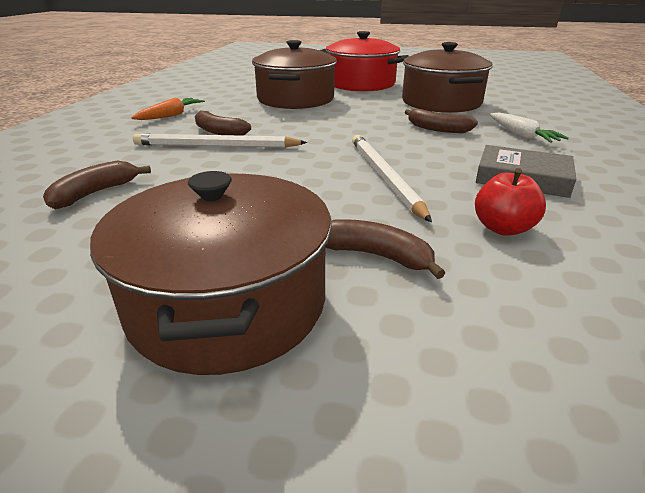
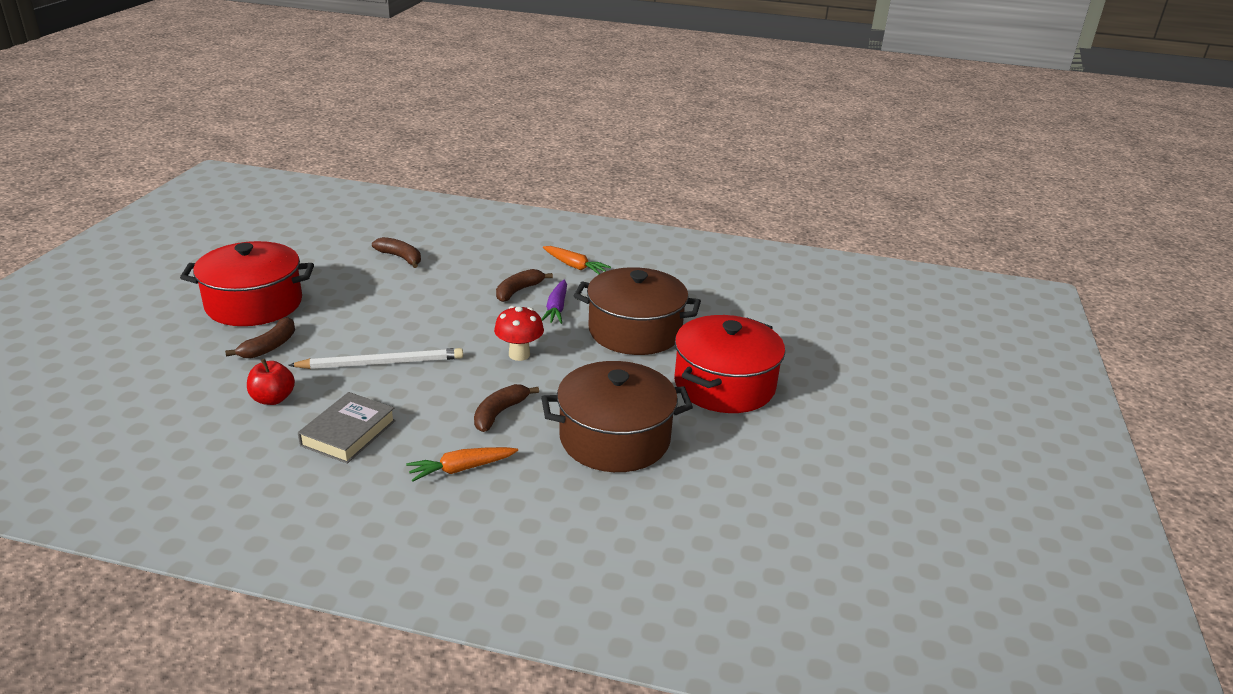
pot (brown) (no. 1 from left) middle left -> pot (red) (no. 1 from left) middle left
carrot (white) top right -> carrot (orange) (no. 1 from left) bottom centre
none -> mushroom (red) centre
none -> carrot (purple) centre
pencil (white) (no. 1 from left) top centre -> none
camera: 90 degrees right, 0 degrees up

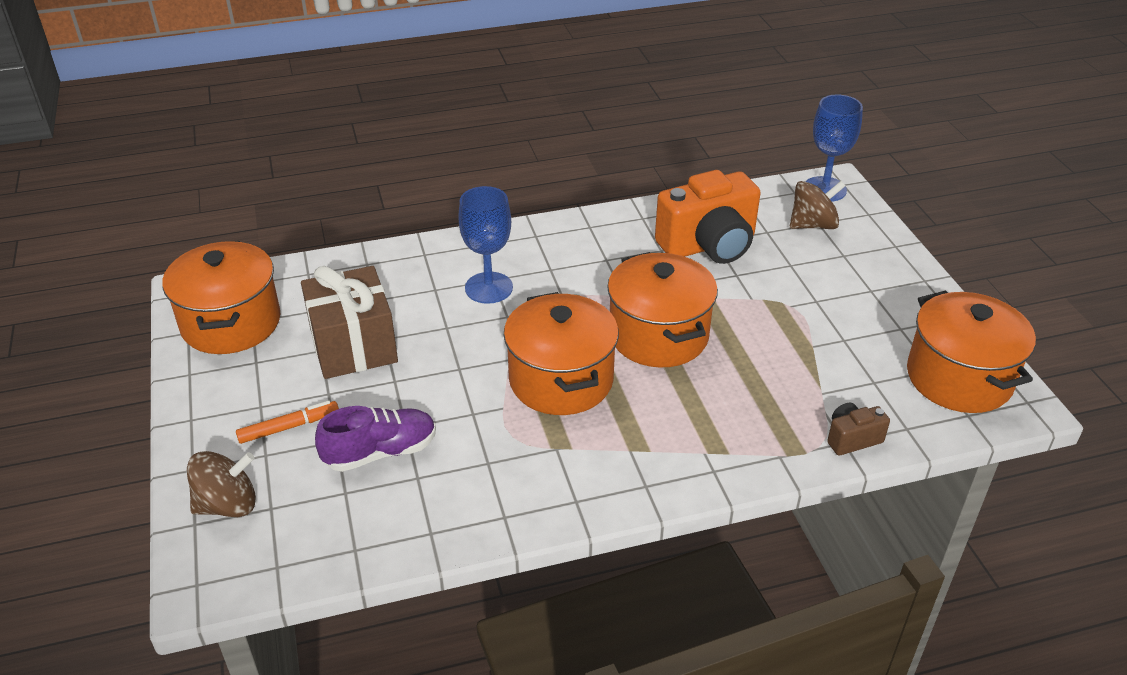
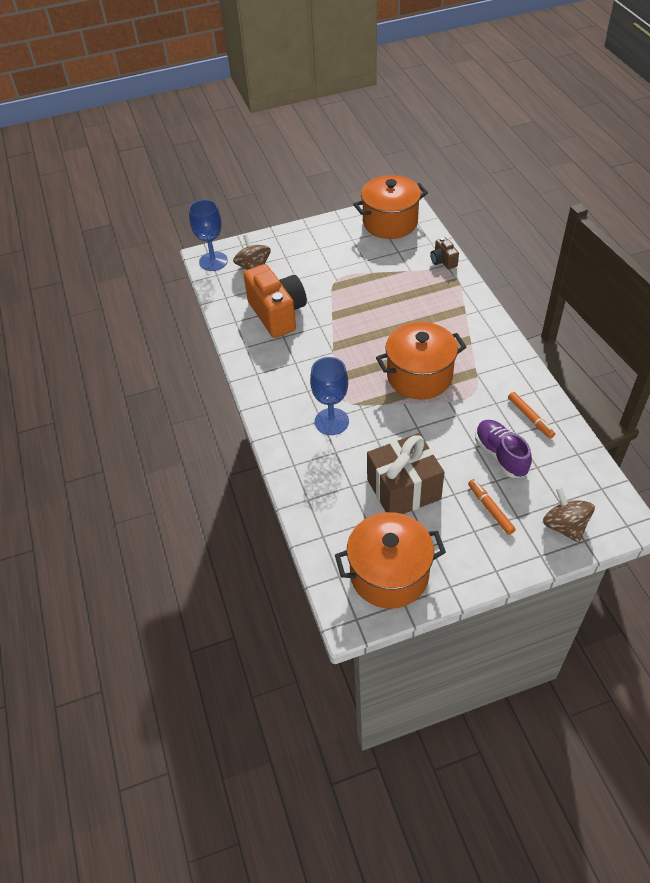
none -> marker (orange) (no. 2 from left) middle right
pot (orange) (no. 3 from left) centre -> none
camera: 90 degrees left, 10 degrees up

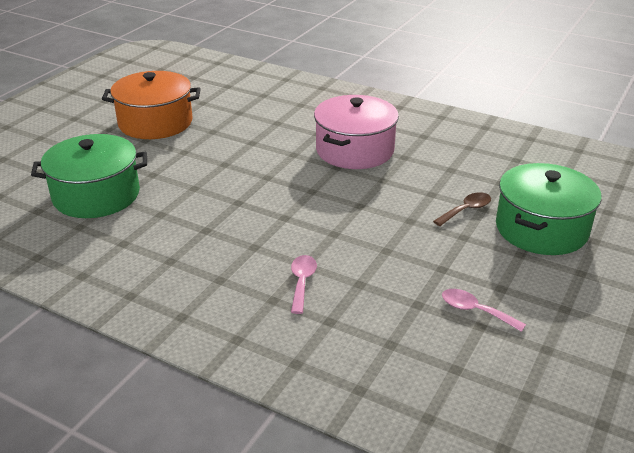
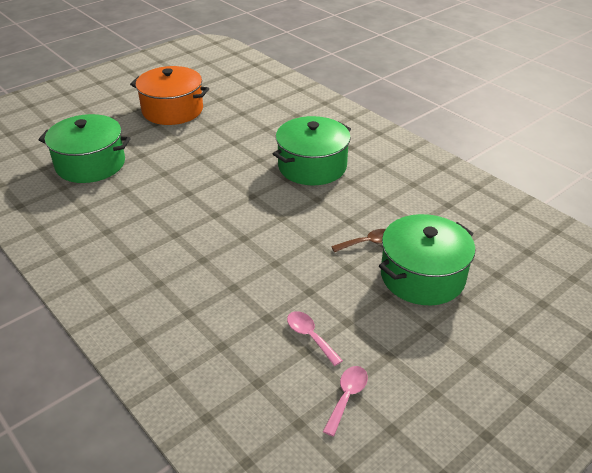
pot (pink) top centre -> pot (green) (no. 2 from left) top centre
spoon (pink) (no. 1 from left in the first image) centre -> spoon (pink) (no. 2 from left) bottom centre, shifted
camera: 20 degrees right, 5 degrees up

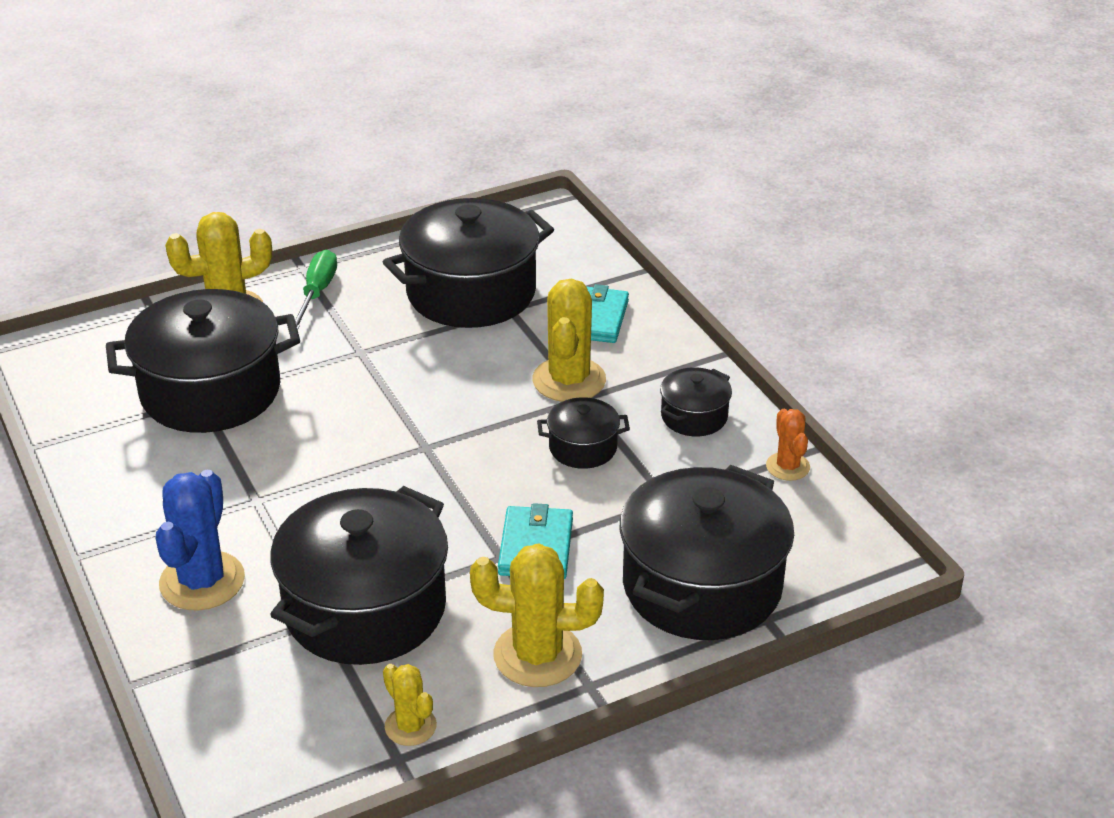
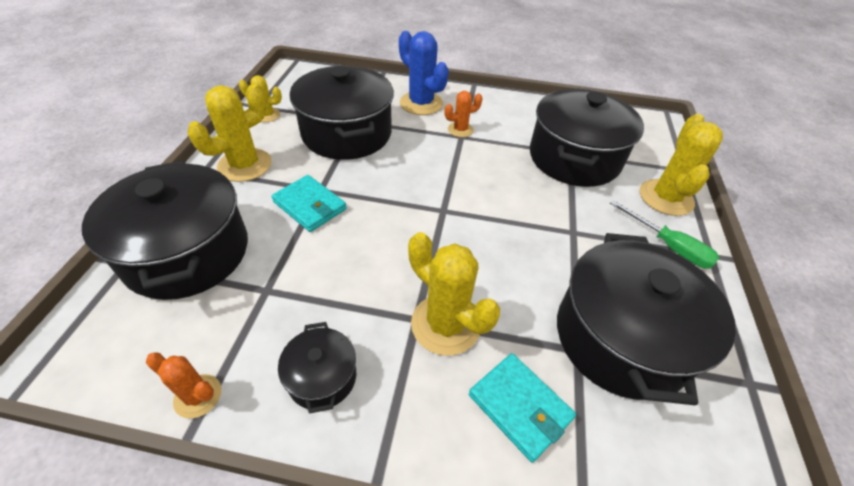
none -> cactus (orange) (no. 2 from left) top centre
pot (black) (no. 4 from left) centre -> none
camera: 125 degrees right, 10 degrees up

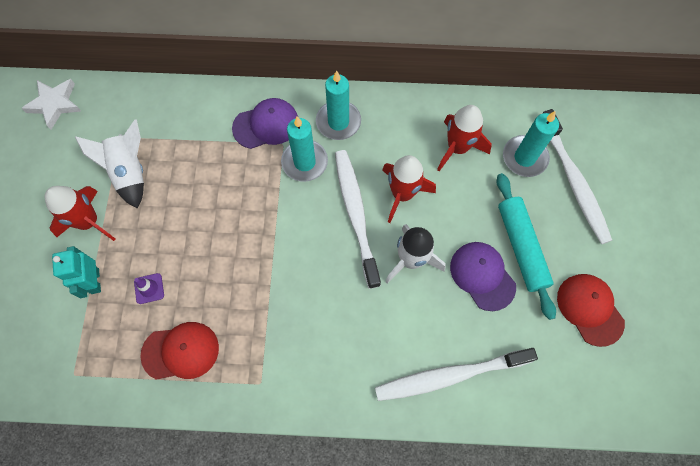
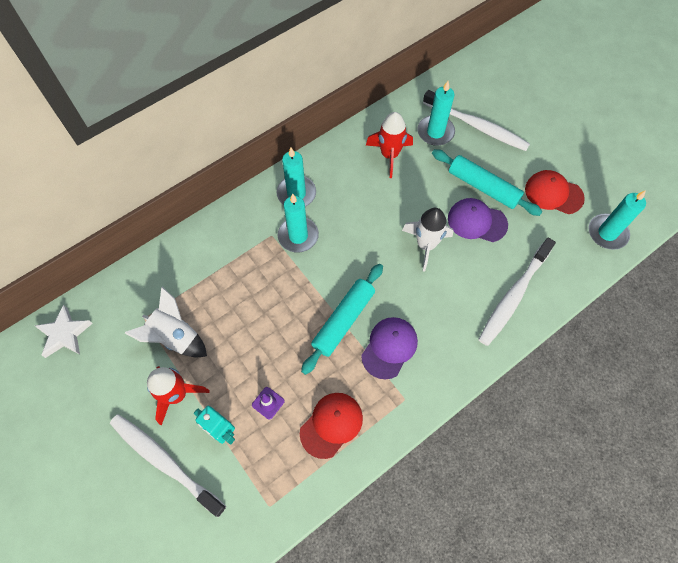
toothbrush (white) (no. 1 from left) centre -> toothbrush (white) (no. 1 from left) bottom left, shifted
none -> rolling pin (turquoise) (no. 1 from left) centre
cap (purple) (no. 1 from left) top centre -> cap (purple) (no. 1 from left) centre, shifted
none -> candle (turquoise) (no. 4 from left) middle right
rocket (red) (no. 2 from left) centre -> none
camera: 40 degrees left, 5 degrees down

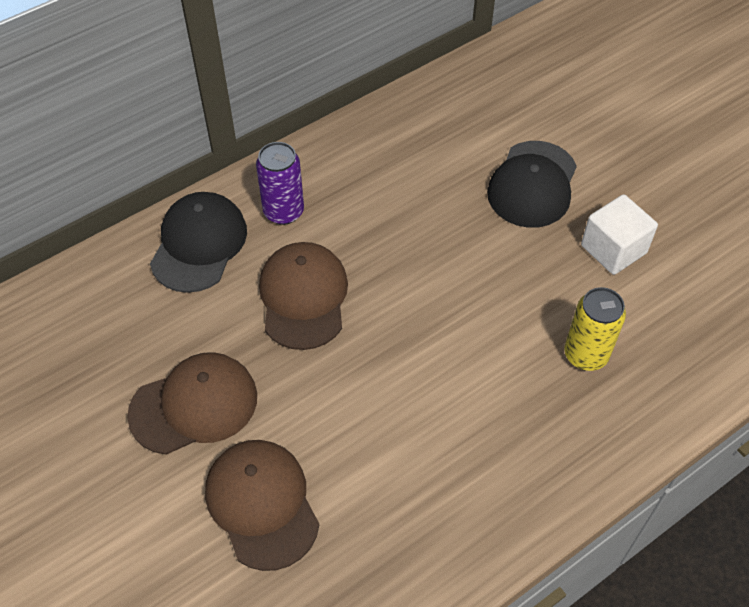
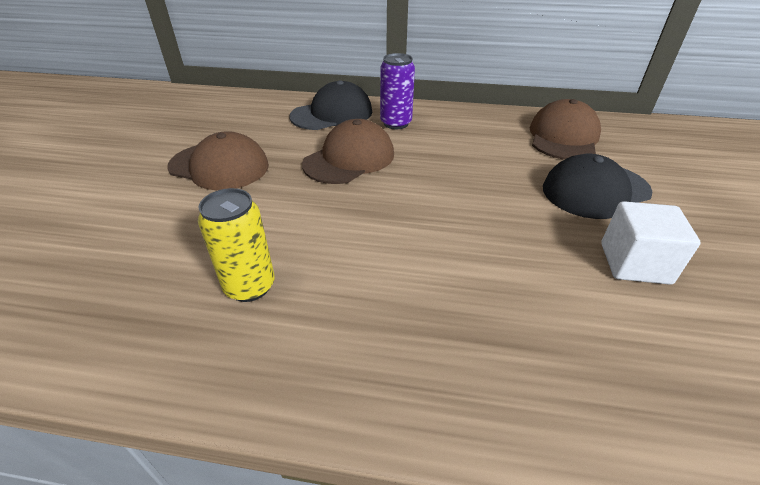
can (yellow) middle right -> can (yellow) middle left, shifted
cap (brown) (no. 2 from left in the first image) bottom centre -> cap (brown) (no. 3 from left) top right, shifted
camera: 45 degrees right, 15 degrees down

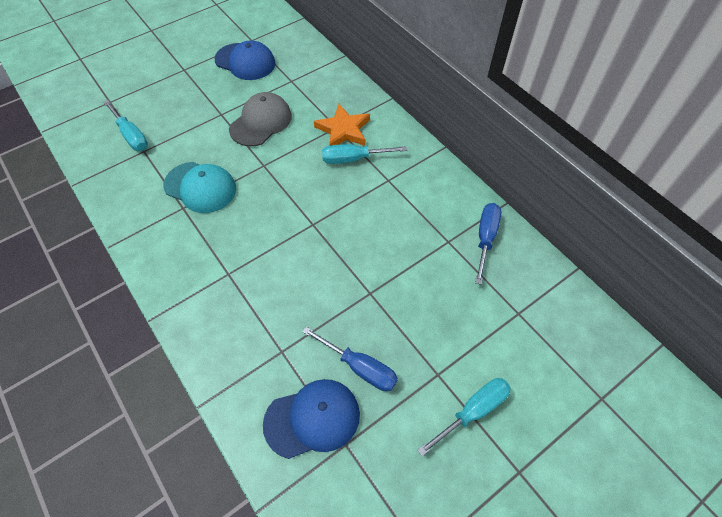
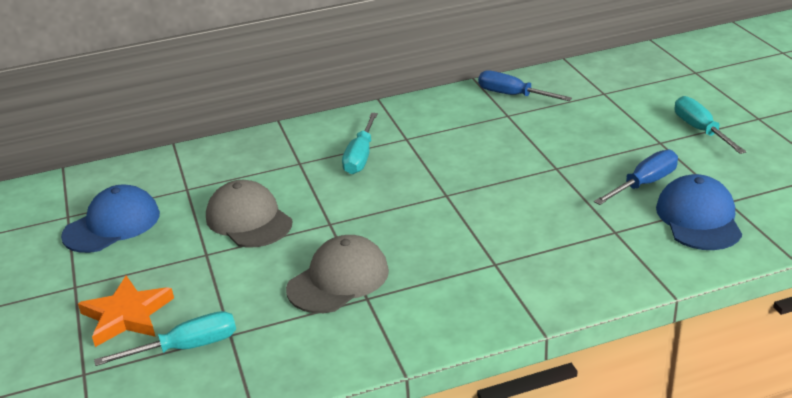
star (orange) top centre -> star (orange) bottom left, shifted
cap (turquoise) middle left -> cap (grey) (no. 2 from left) bottom centre
camera: 70 degrees left, 25 degrees down

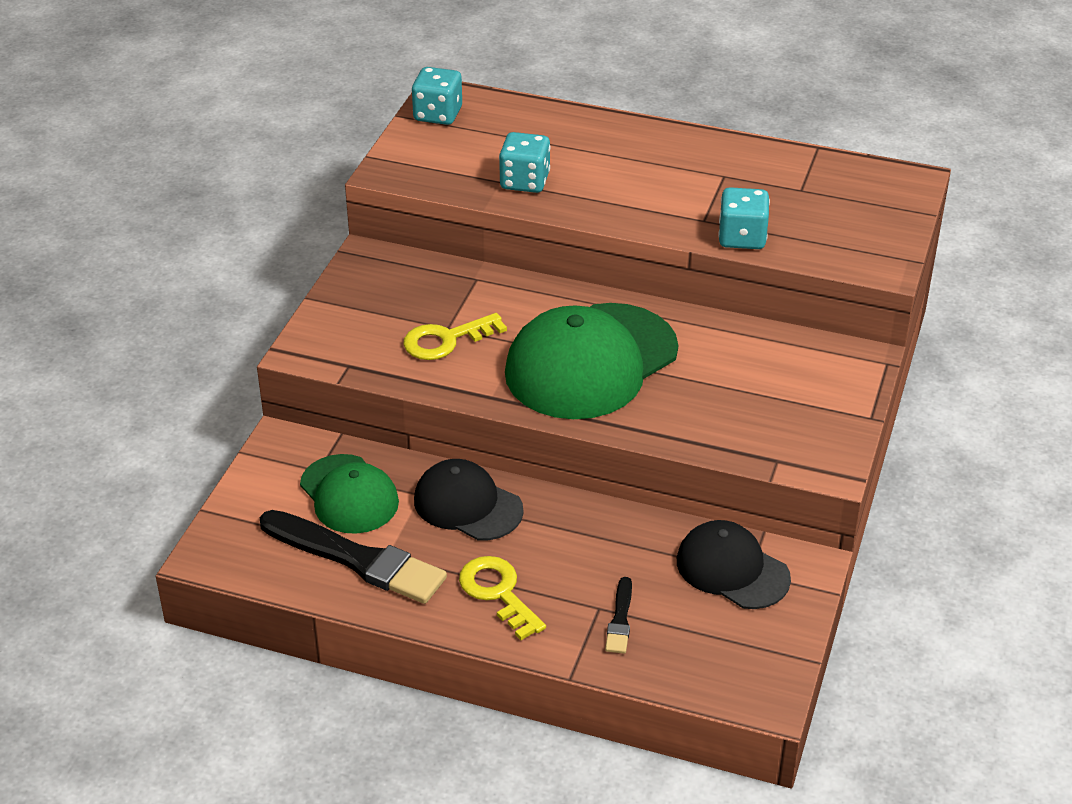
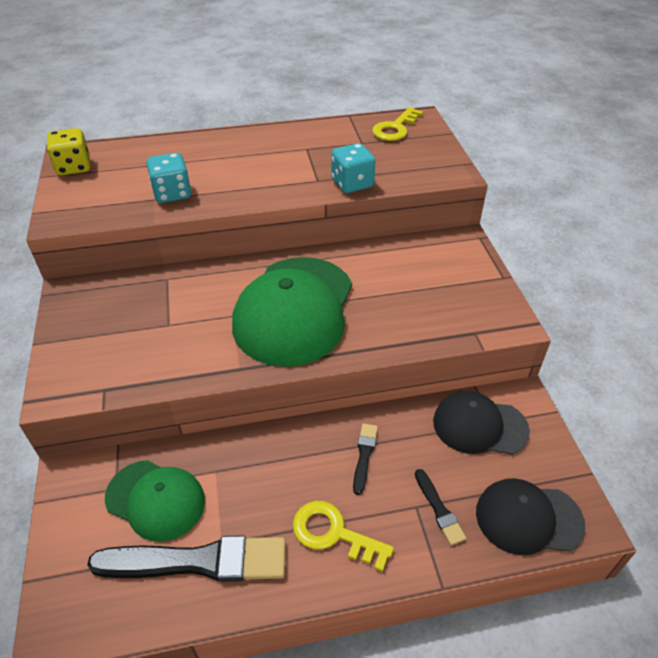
dice (turquoise) (no. 1 from left) top centre -> dice (yellow) top left
none -> brush (black) (no. 2 from left) bottom centre
key (yellow) (no. 1 from left in the first image) centre -> key (yellow) (no. 2 from left) top centre, shifted
cap (black) (no. 1 from left in the first image) centre -> cap (black) (no. 2 from left) bottom right, shifted
camera: 30 degrees left, 5 degrees up

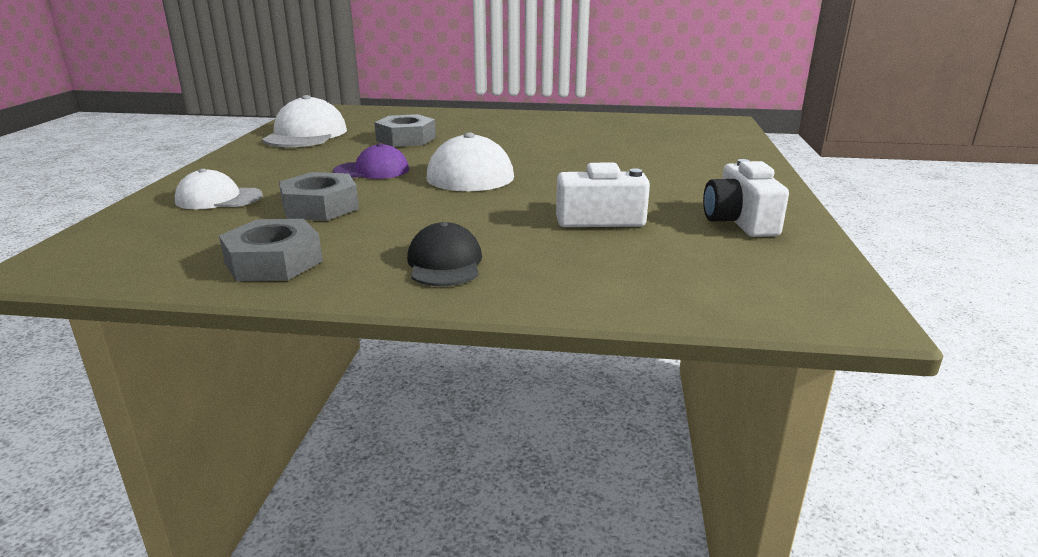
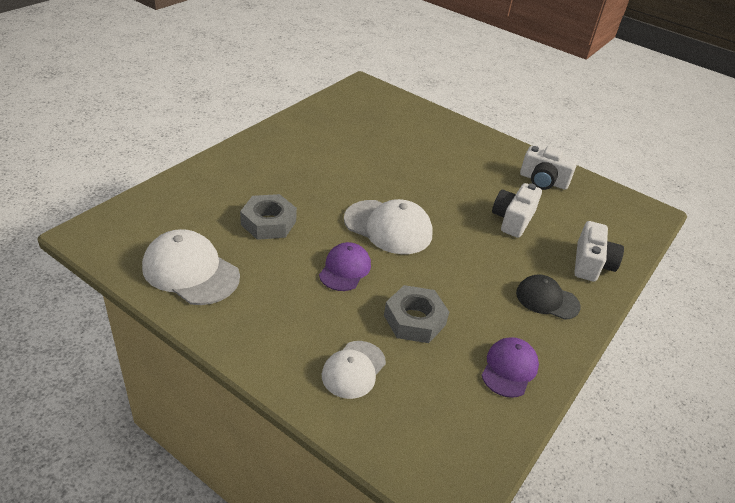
nut (grey) (no. 1 from left) middle left -> cap (purple) (no. 2 from left) bottom right
none -> camera (white) (no. 3 from left) middle right
camera: 65 degrees left, 15 degrees up

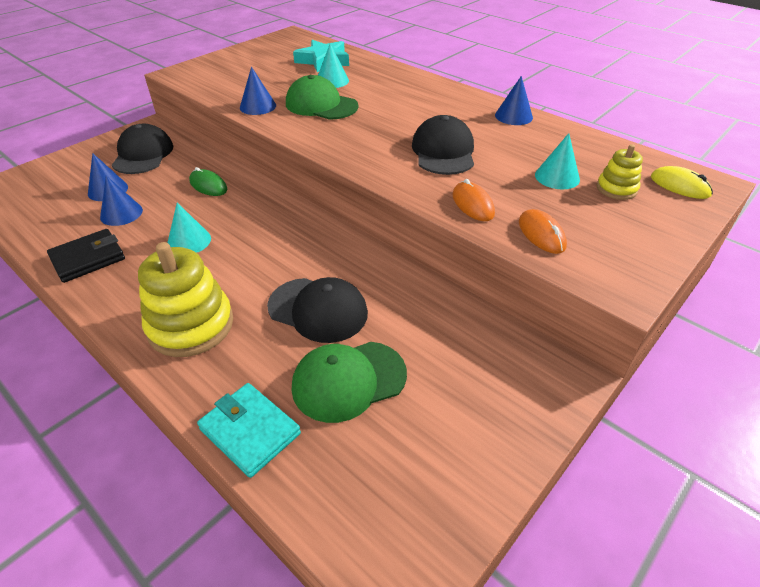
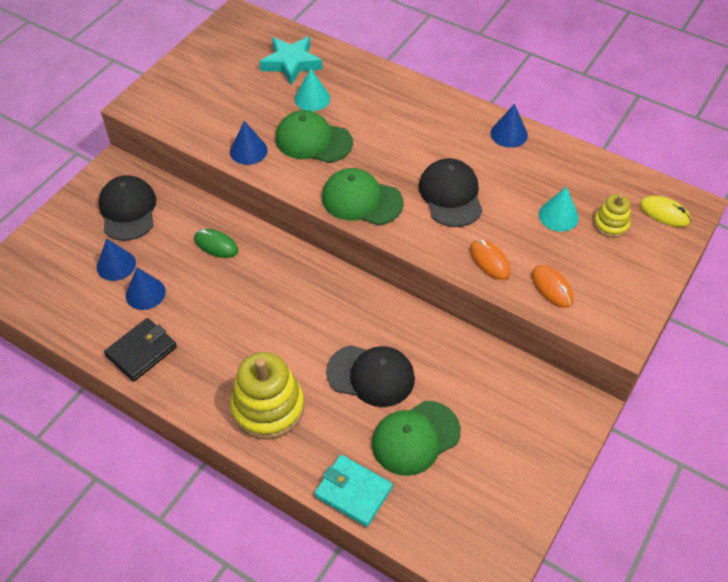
none -> cap (green) (no. 2 from left) centre
cone (turquoise) (no. 1 from left) middle left -> none
camera: 10 degrees left, 10 degrees up

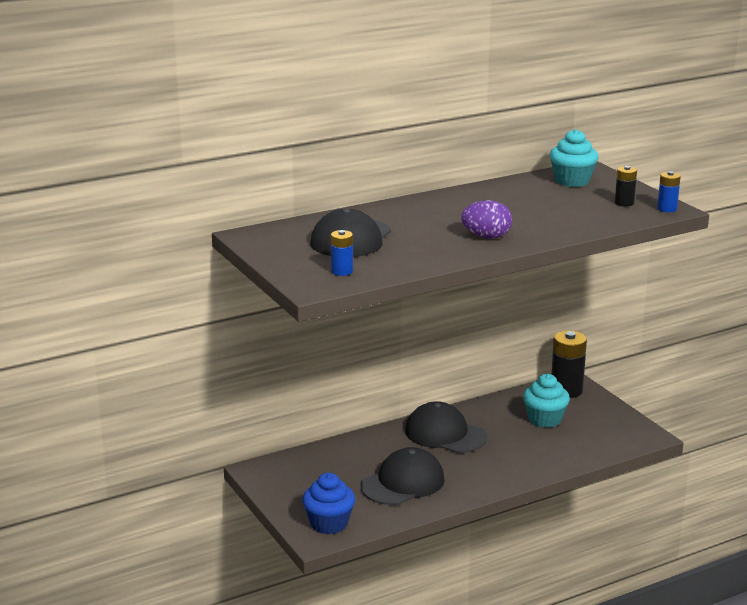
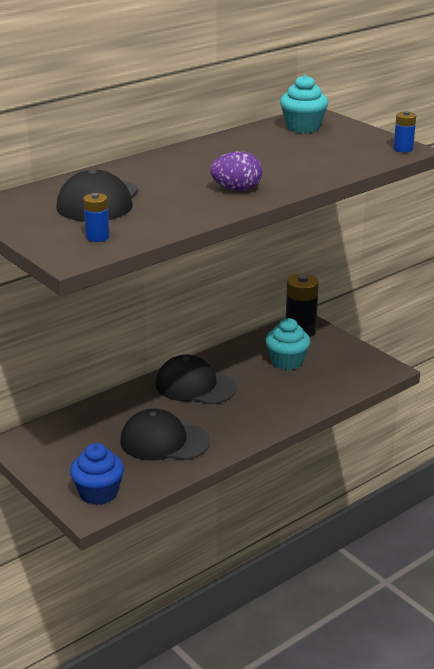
cap (black) (no. 2 from left) bottom centre -> cap (black) (no. 2 from left) centre, 120 degrees counterclockwise
battery (black) (no. 2 from left) top right -> none
camera: 10 degrees left, 5 degrees up

